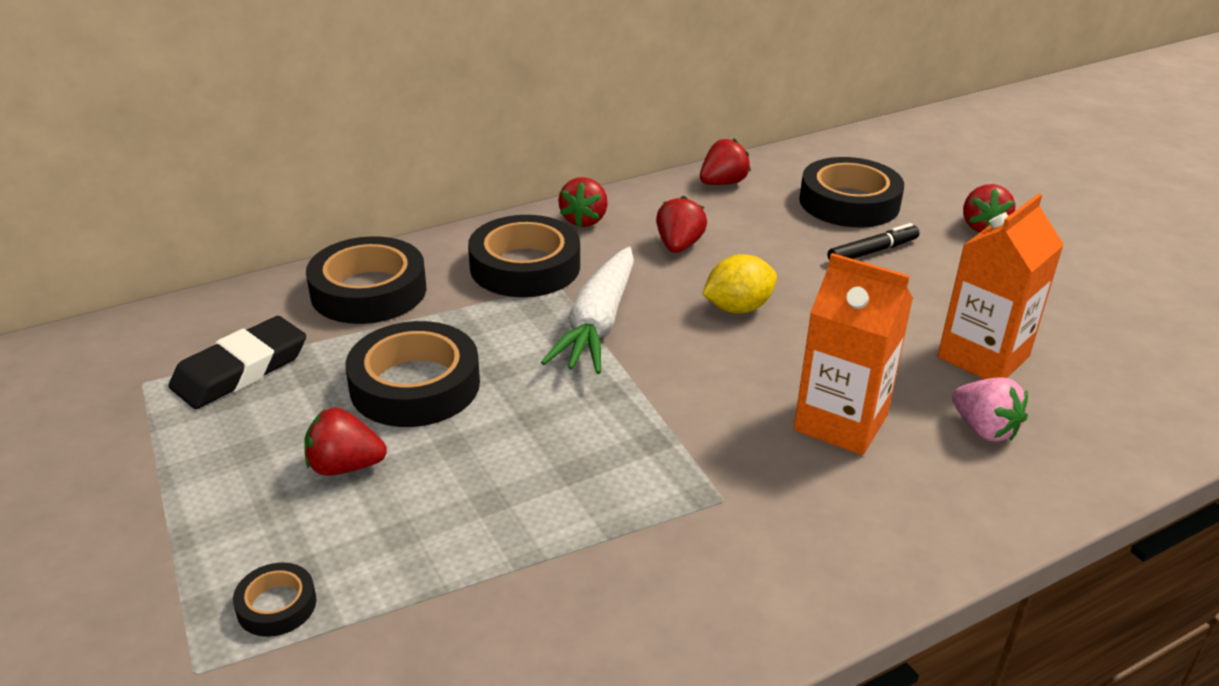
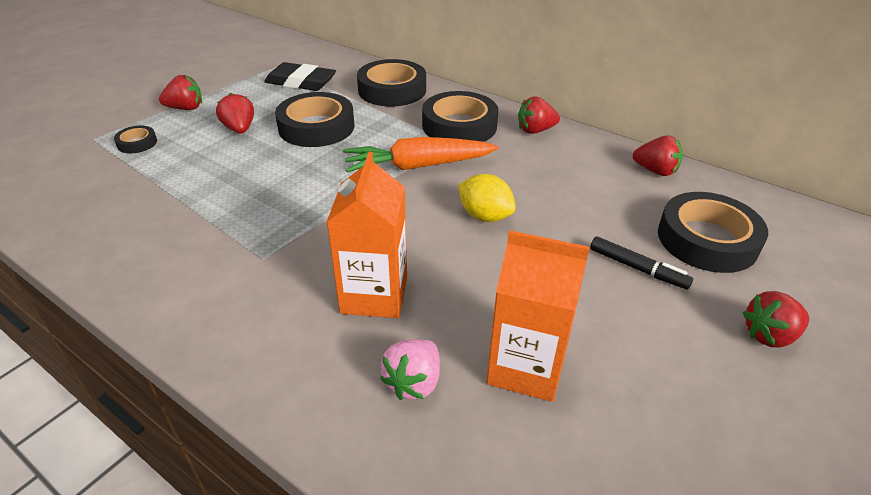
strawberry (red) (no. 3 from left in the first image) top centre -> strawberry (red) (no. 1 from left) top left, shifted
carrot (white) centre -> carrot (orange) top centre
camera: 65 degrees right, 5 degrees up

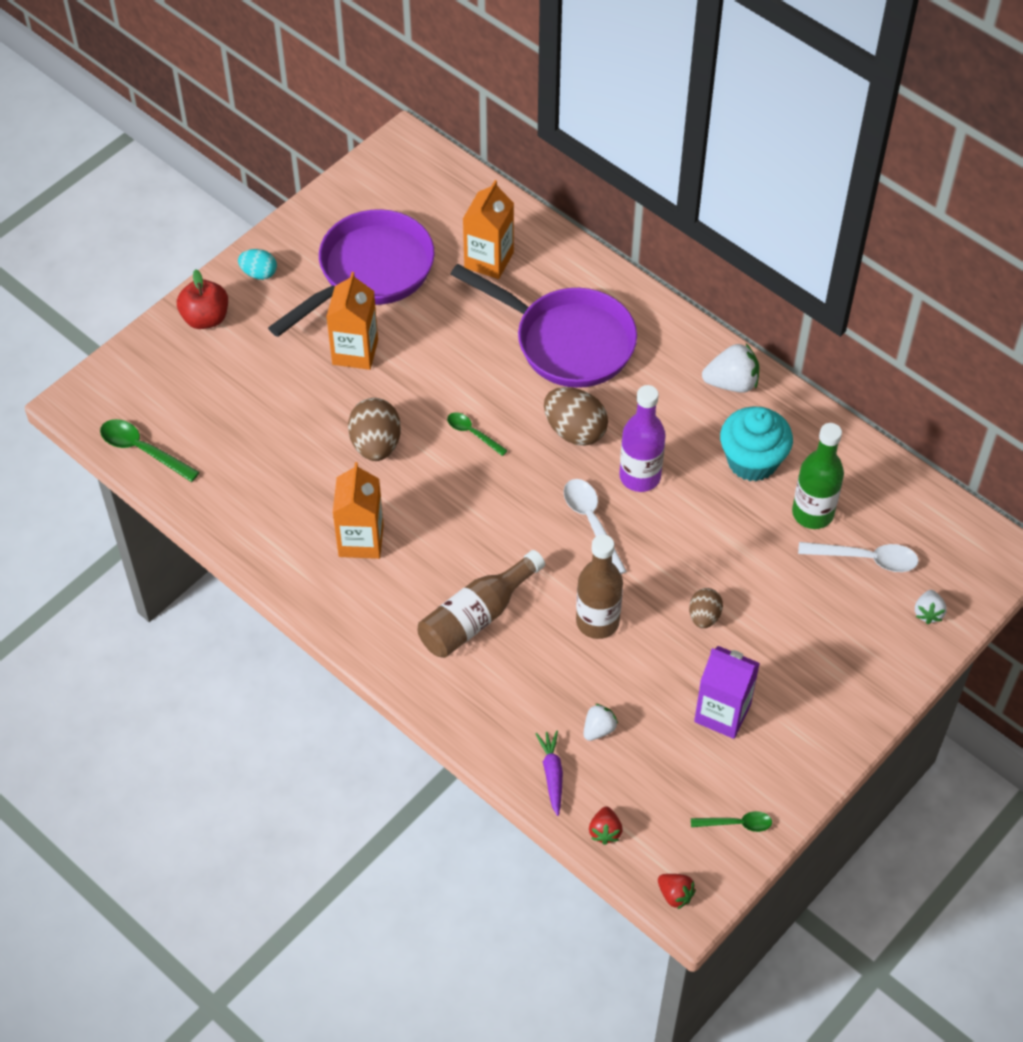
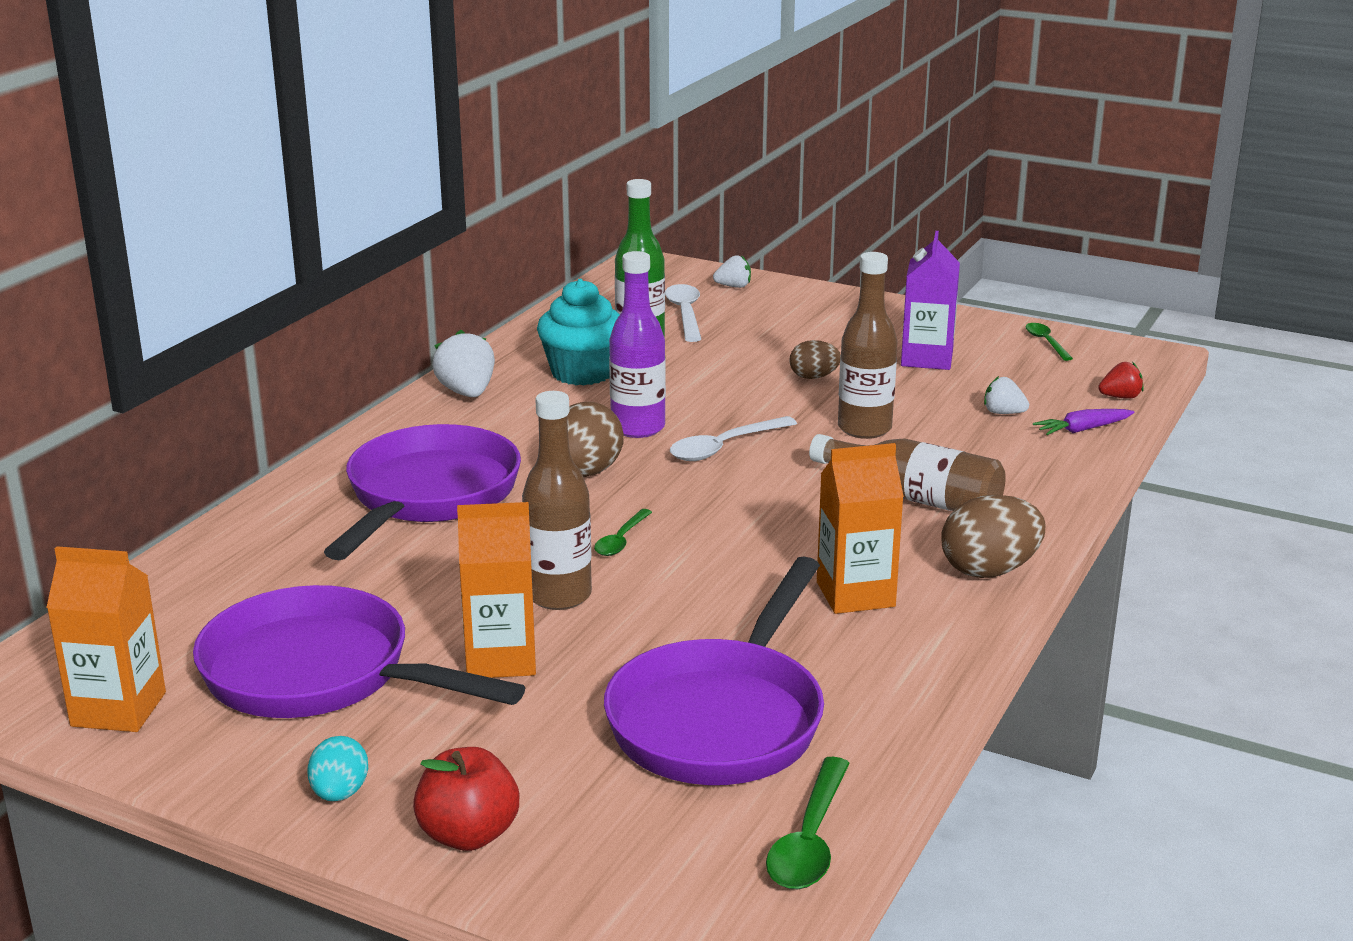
carton (orange) (no. 3 from left in the first image) top centre -> carton (orange) (no. 1 from left) bottom left, shifted
none -> bottle (brown) (no. 1 from left) centre
none -> pan (purple) (no. 3 from left) bottom centre
egg (brown) (no. 1 from left in the first image) centre -> egg (brown) (no. 3 from left) middle right, shifted
strawberry (red) (no. 2 from left) bottom centre -> none
camera: 105 degrees left, 30 degrees down

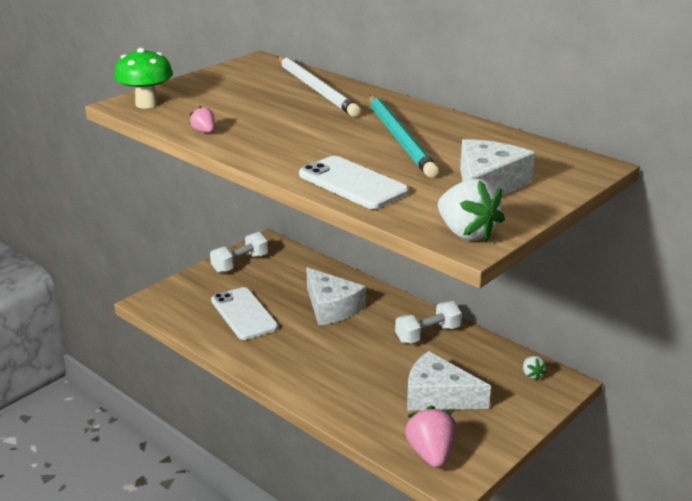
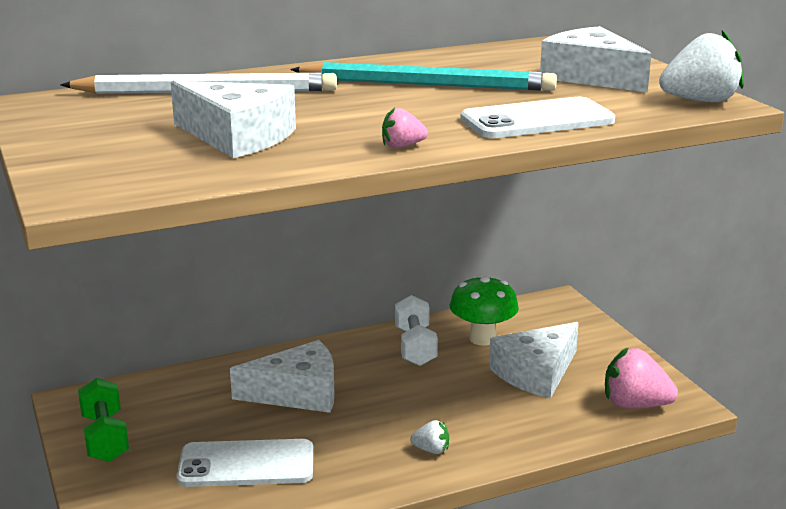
dumbbell (white) (no. 1 from left) centre -> dumbbell (green) bottom left
none -> cheese (white) (no. 1 from left) top left
strawberry (pink) (no. 1 from left) top left -> strawberry (pink) (no. 1 from left) top centre, shifted
strawberry (white) (no. 2 from left in the first image) bottom right -> strawberry (white) (no. 1 from left) bottom centre, shifted
mushroom (green) top left -> mushroom (green) centre, shifted
camera: 65 degrees left, 5 degrees down

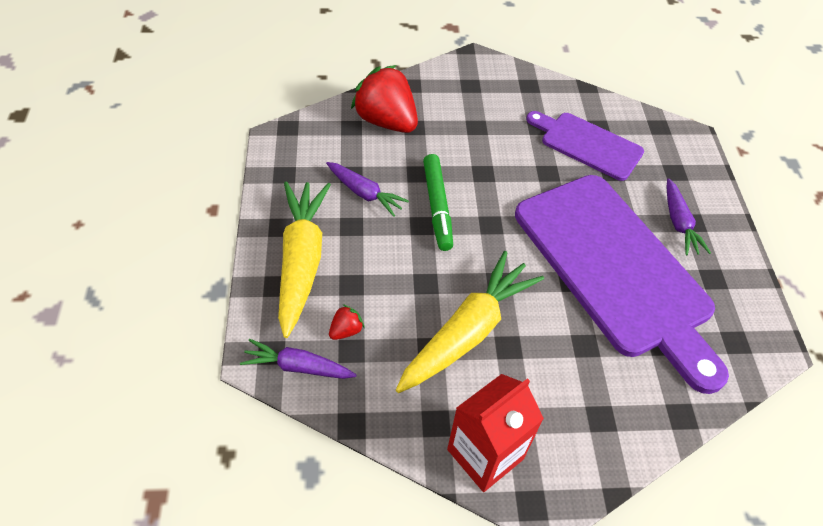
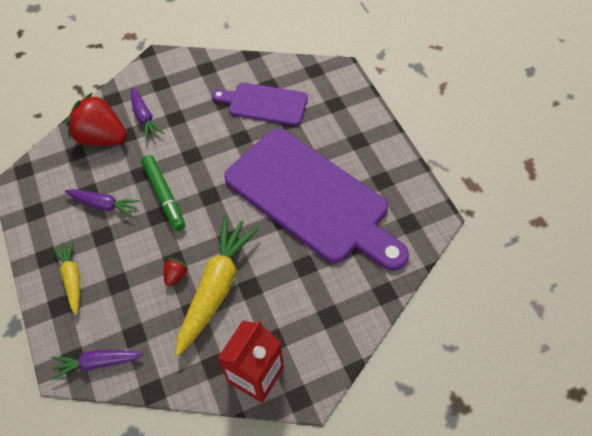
carrot (yellow) (no. 1 from left) centre -> carrot (yellow) (no. 1 from left) middle left, x0.56
carrot (purple) (no. 3 from left) middle right -> carrot (purple) (no. 3 from left) top left, shifted
strawberry (red) (no. 1 from left in the first image) centre -> strawberry (red) (no. 2 from left) middle left, shifted
camera: 15 degrees left, 5 degrees up

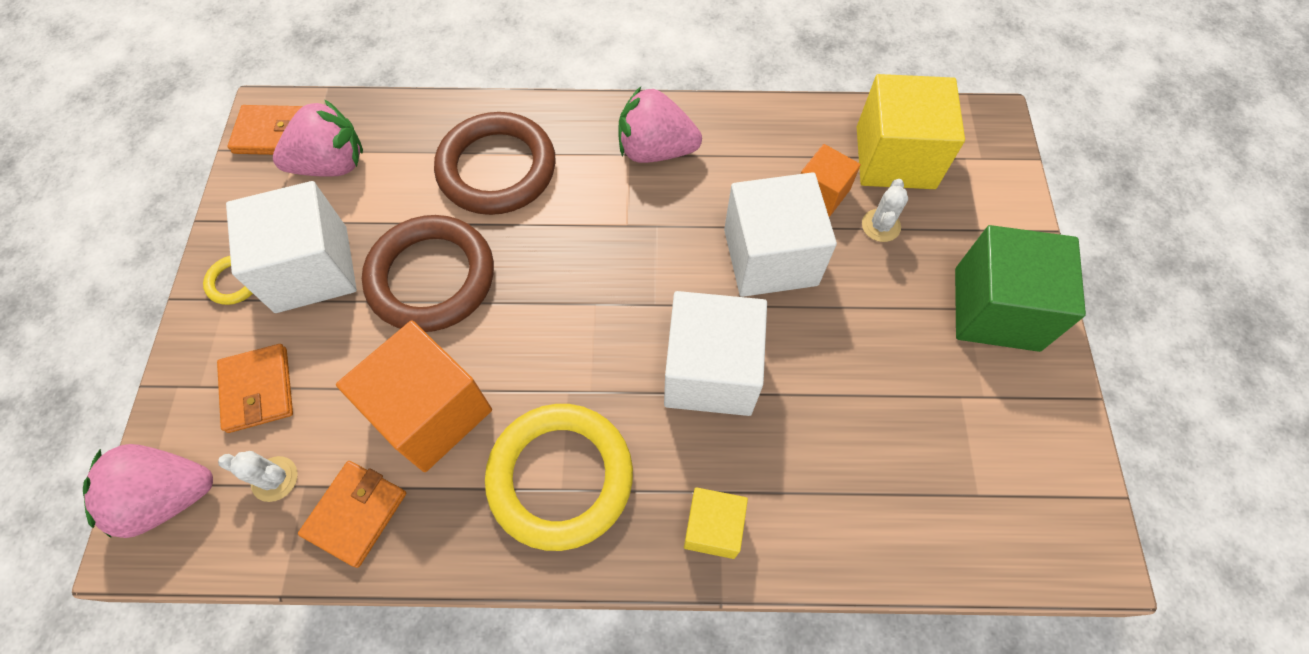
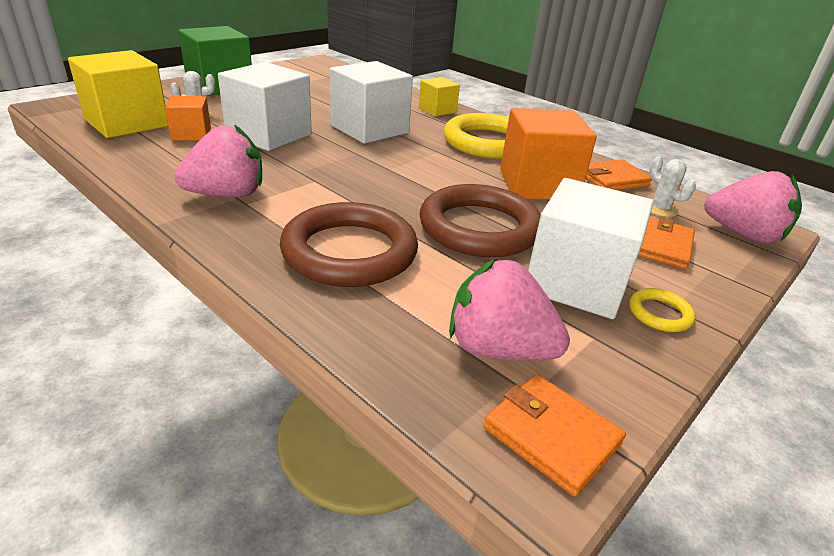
strawberry (pink) (no. 3 from left in the first image) top centre -> strawberry (pink) (no. 1 from left) top left, 75 degrees counterclockwise
camera: 140 degrees left, 30 degrees down

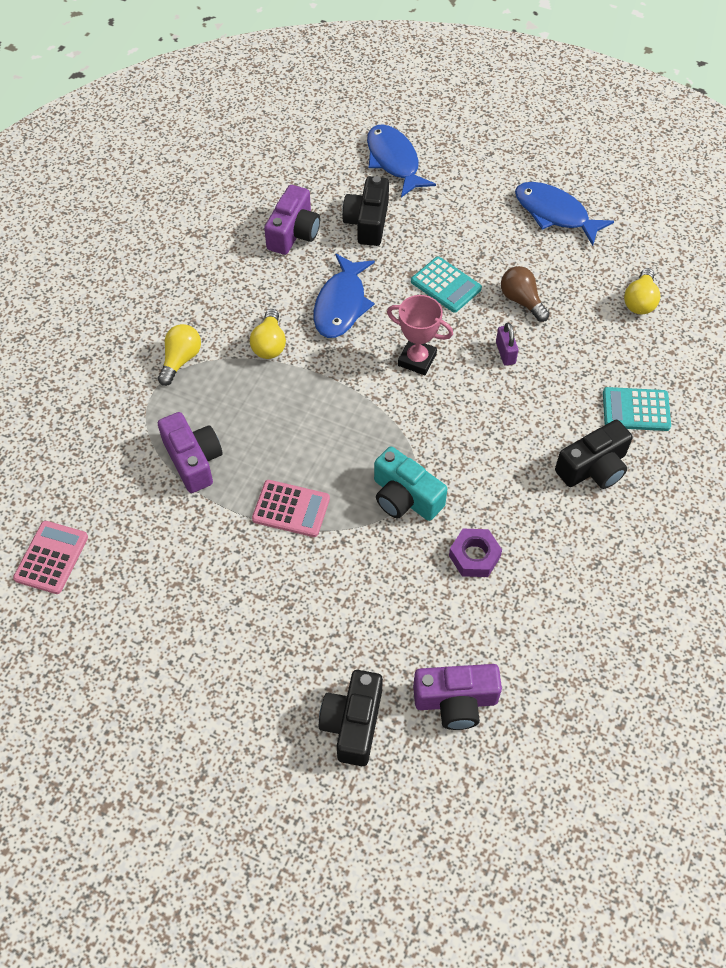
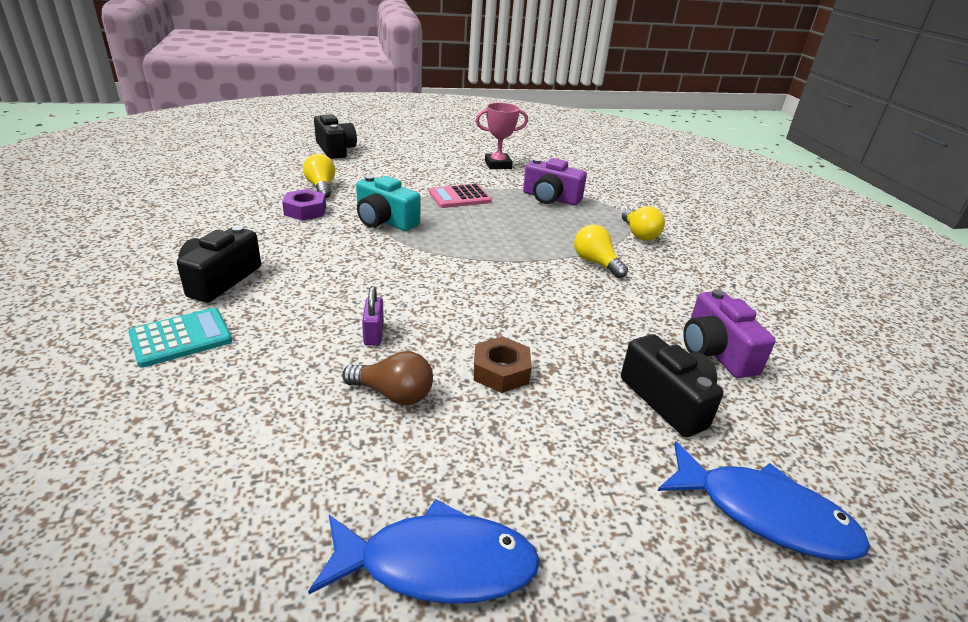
light bulb (yellow) (no. 3 from left in the first image) top right -> light bulb (yellow) (no. 1 from left) top left, shifted
camera (turquoise) centre -> camera (turquoise) top centre, 150 degrees counterclockwise
padlock (purple) middle right -> padlock (purple) centre, 45 degrees clockwise
calculator (turquoise) (no. 1 from left) top centre -> nut (brown) centre
trophy (pink) centre -> trophy (pink) top centre, shifted
calculator (pink) (no. 1 from left) middle left -> none
fish (blue) (no. 1 from left) top centre -> none
camera (purple) (no. 3 from left) bottom centre -> none
camera: 140 degrees right, 25 degrees down

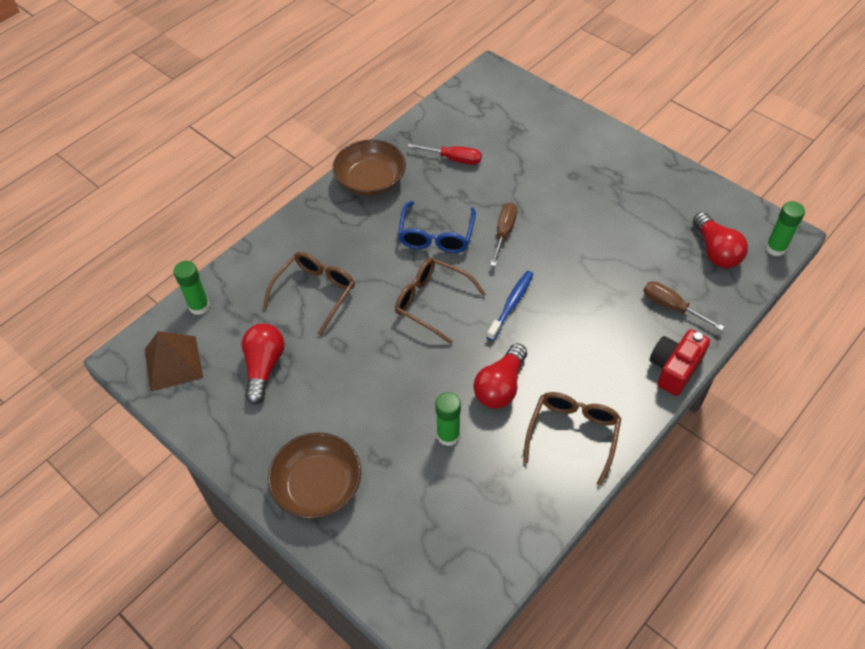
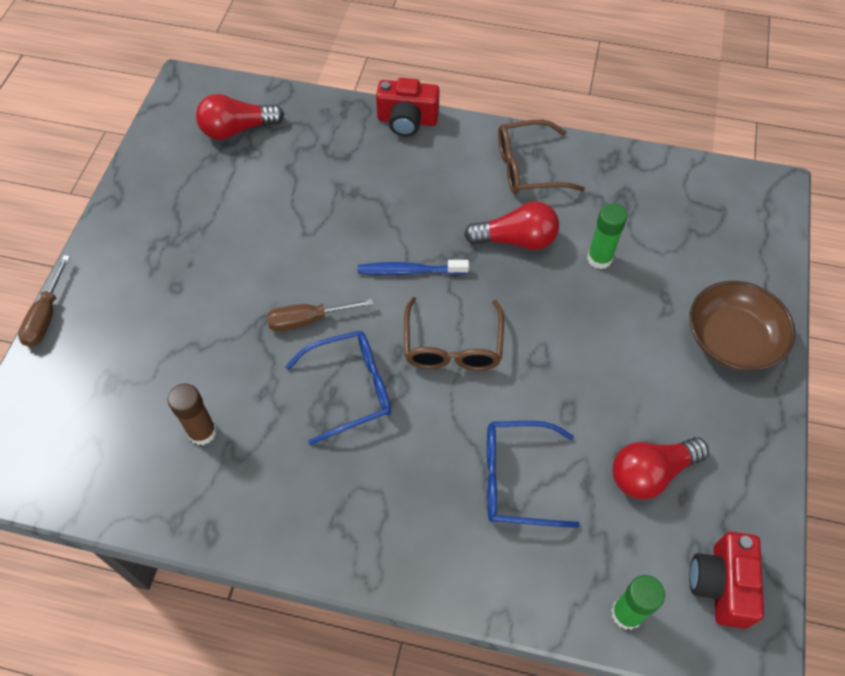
screwdriver (brown) (no. 2 from left in the first image) middle right -> screwdriver (brown) (no. 1 from left) middle left, shifted
screwdriver (red) top centre -> glue stick (brown) middle left
light bulb (red) (no. 3 from left in the first image) middle right -> light bulb (red) (no. 1 from left) top left, 150 degrees counterclockwise
glasses (brown) (no. 1 from left) centre -> glasses (blue) (no. 2 from left) bottom centre
pyramid (brown) middle left -> camera (red) (no. 2 from left) bottom right
bowl (brown) (no. 2 from left) top centre -> none
glue stick (green) (no. 3 from left) middle right -> none
camera: 120 degrees left, 5 degrees up

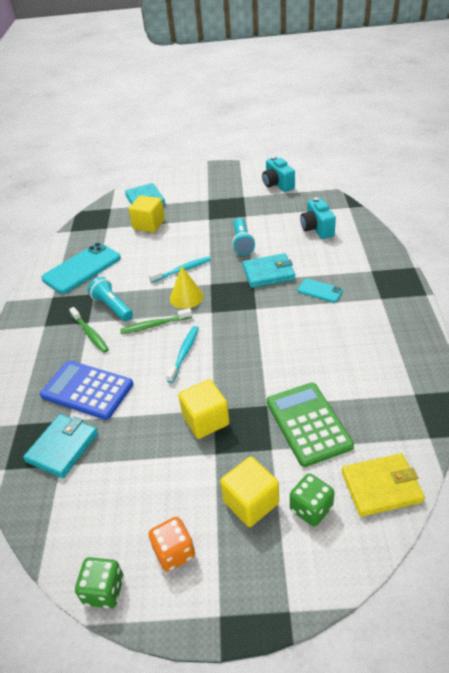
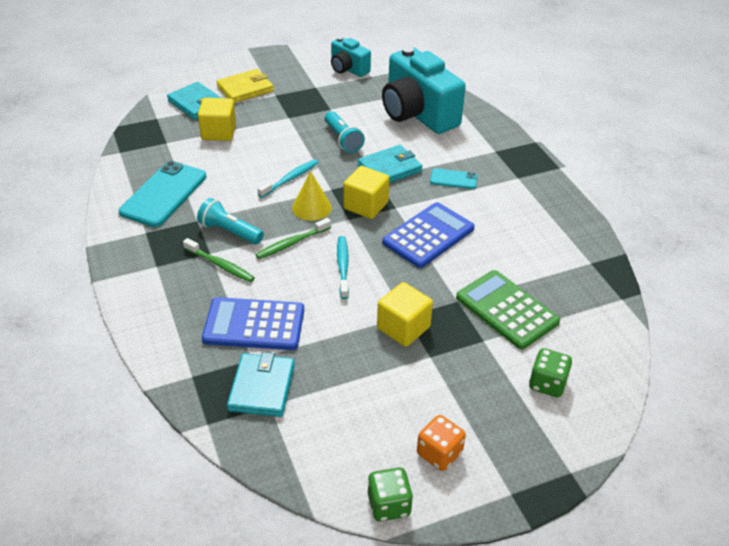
wallet (yellow) bottom right -> wallet (yellow) top centre, shifted
cube (yellow) (no. 3 from left in the first image) bottom centre -> cube (yellow) (no. 2 from left) centre, shifted
camera (turquoise) (no. 2 from left) top right -> camera (turquoise) (no. 2 from left) top centre, x1.90
none -> calculator (blue) (no. 2 from left) centre
camera: 25 degrees left, 0 degrees up

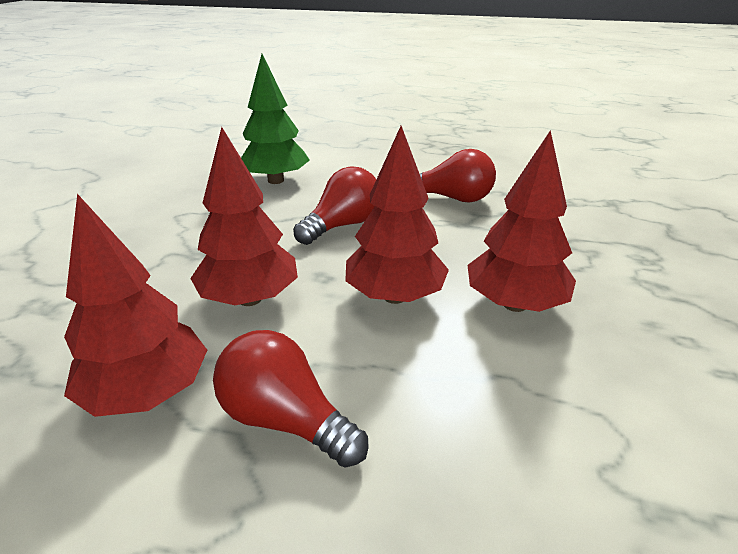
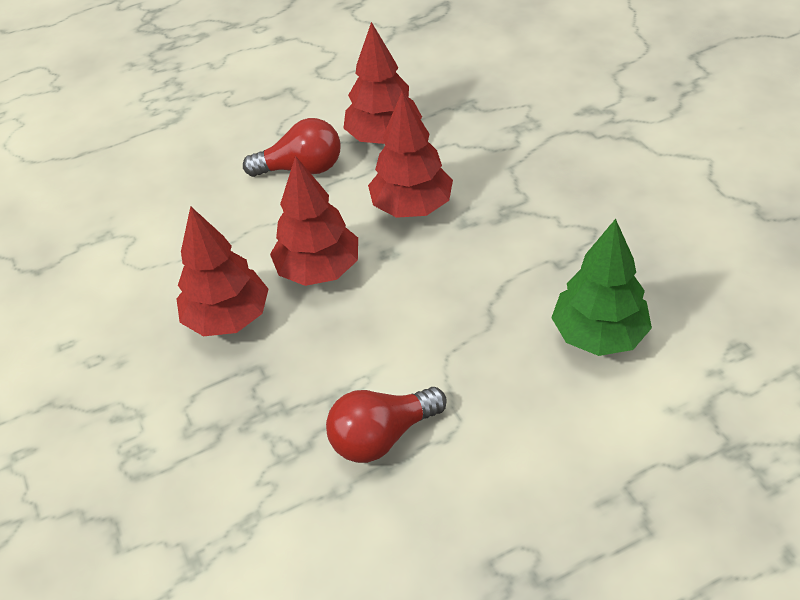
light bulb (red) (no. 2 from left) centre -> none
camera: 145 degrees right, 15 degrees up

